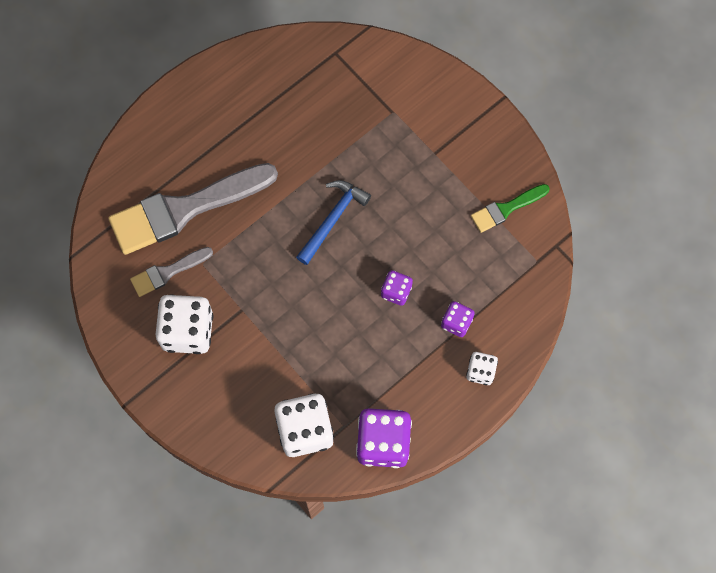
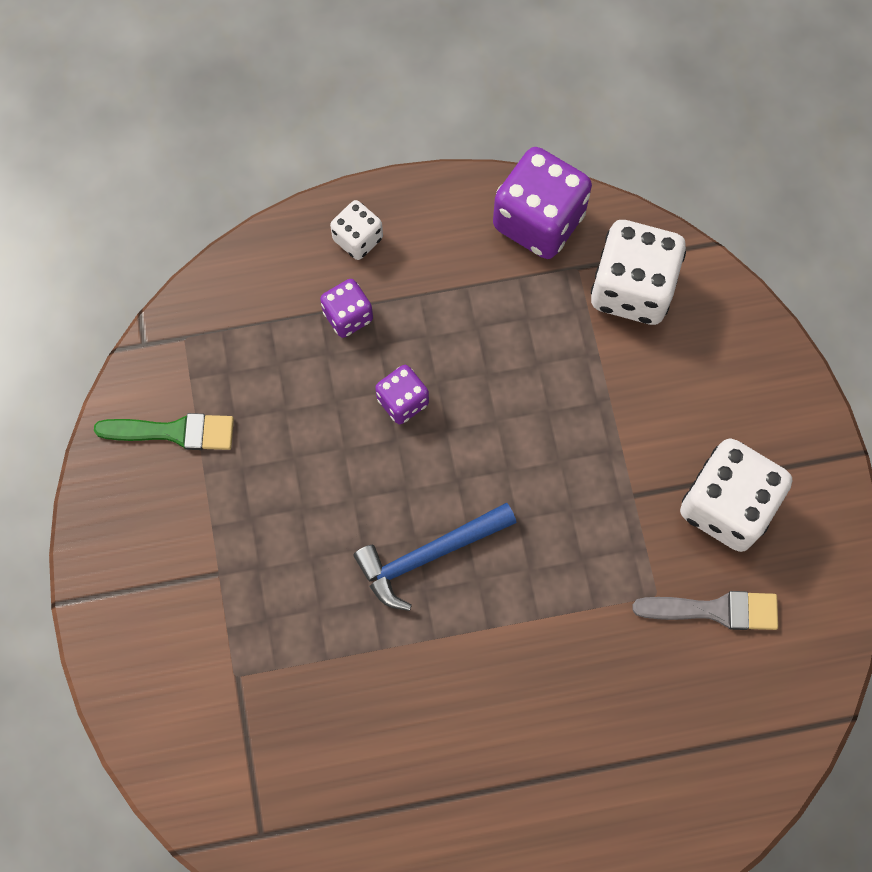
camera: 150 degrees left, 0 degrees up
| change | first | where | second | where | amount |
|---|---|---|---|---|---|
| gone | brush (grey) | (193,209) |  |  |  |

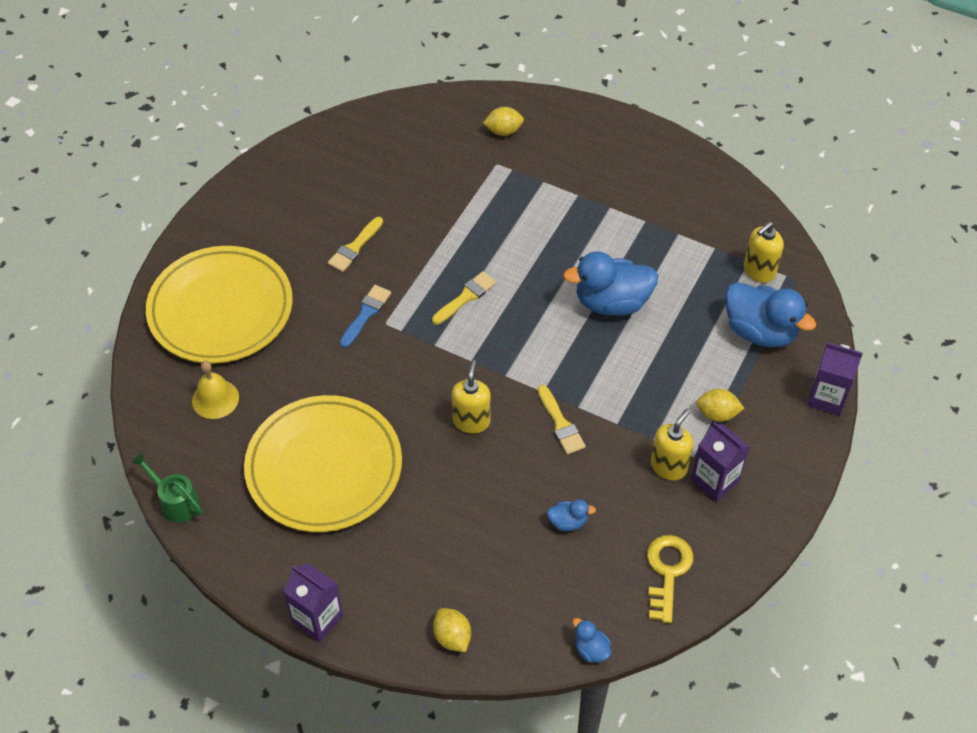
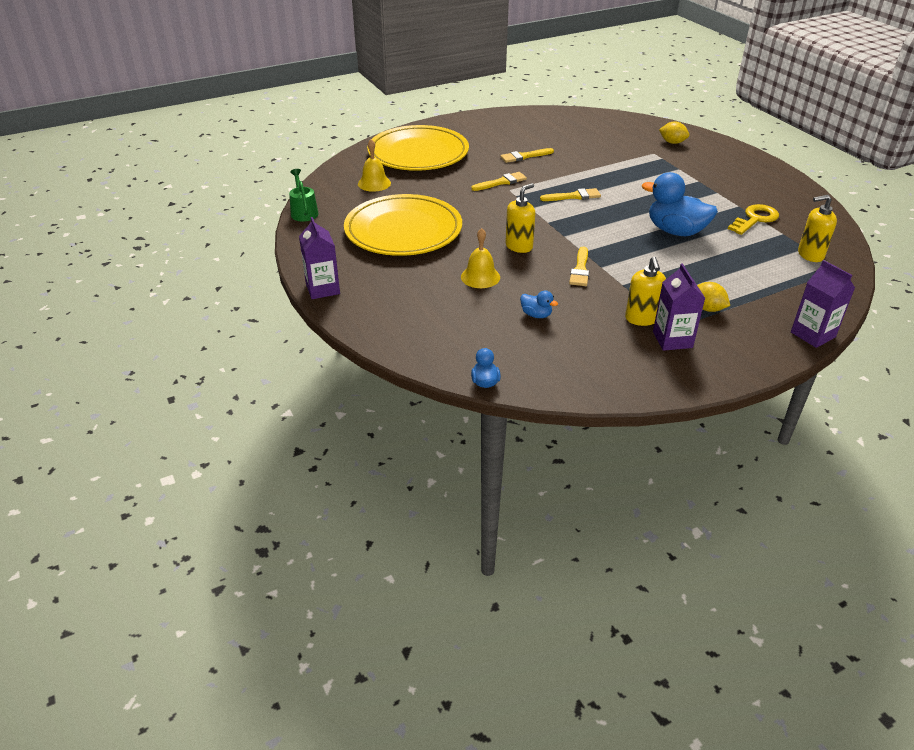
camera: 35 degrees right, 15 degrees down
| change | first | where | second | where | amount |
|---|---|---|---|---|---|
| gone | lemon (yellow) | (452,630) |  |  |  |
| gone | duck (blue) | (770,314) |  |  |  |
| new |  |  | bell (yellow) | (480,258) |  |
| shifted | key (yellow) | (670,579) |  | (753,219) |  |
| repainted | brush (blue) | (365,316) | brush (yellow) | (499,181) |  |
| rotated | soap dispenser (yellow) | (672,444) |  | (645,291) | 105 degrees clockwise |

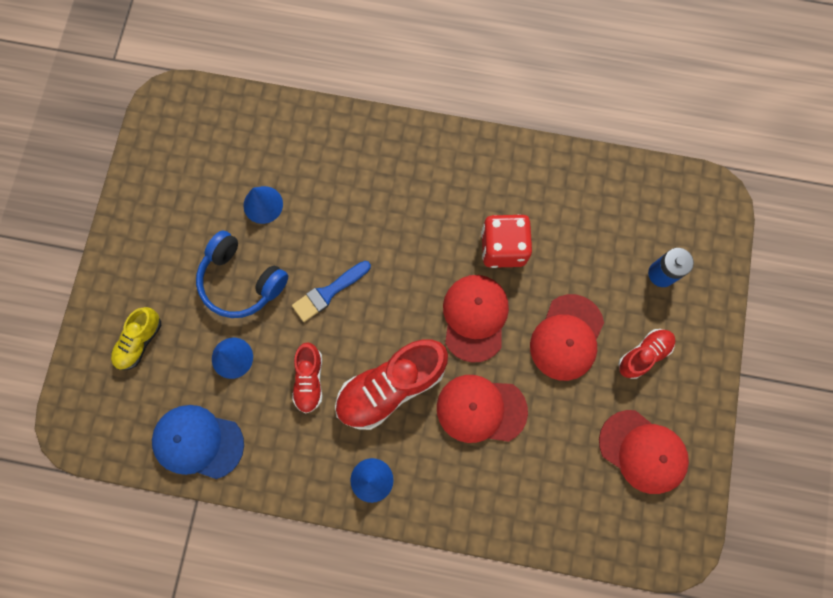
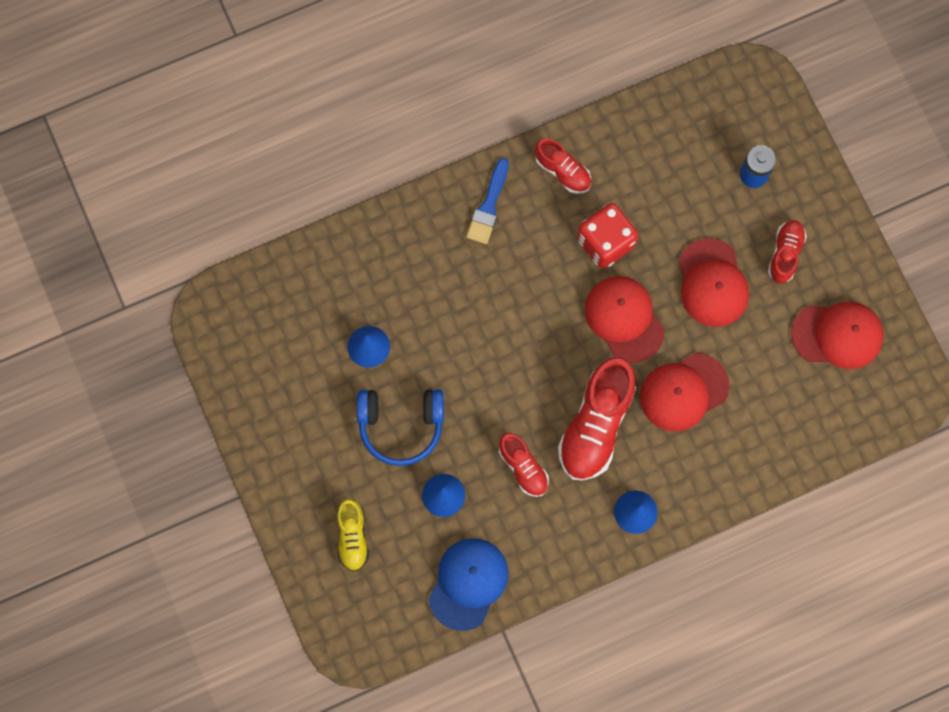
camera: 35 degrees left, 0 degrees up
| change | first | where | second | where | amount |
|---|---|---|---|---|---|
| new |  |  | shoe (red) | (563,166) |  |
| shifted | brush (blue) | (331,291) |  | (487,201) |  |
| rotated | cap (blue) | (198,442) |  | (469,584) | 135 degrees clockwise |

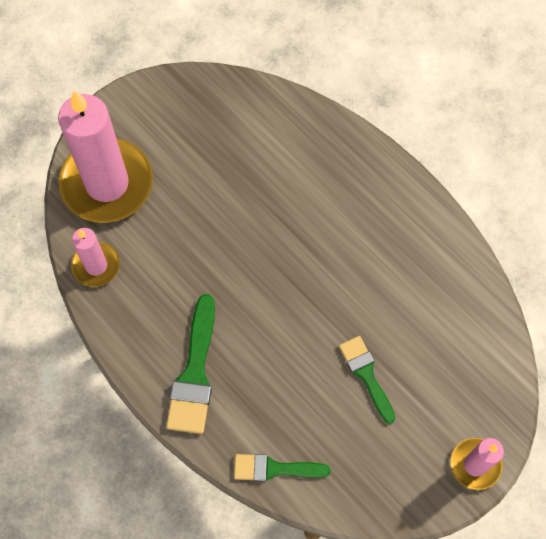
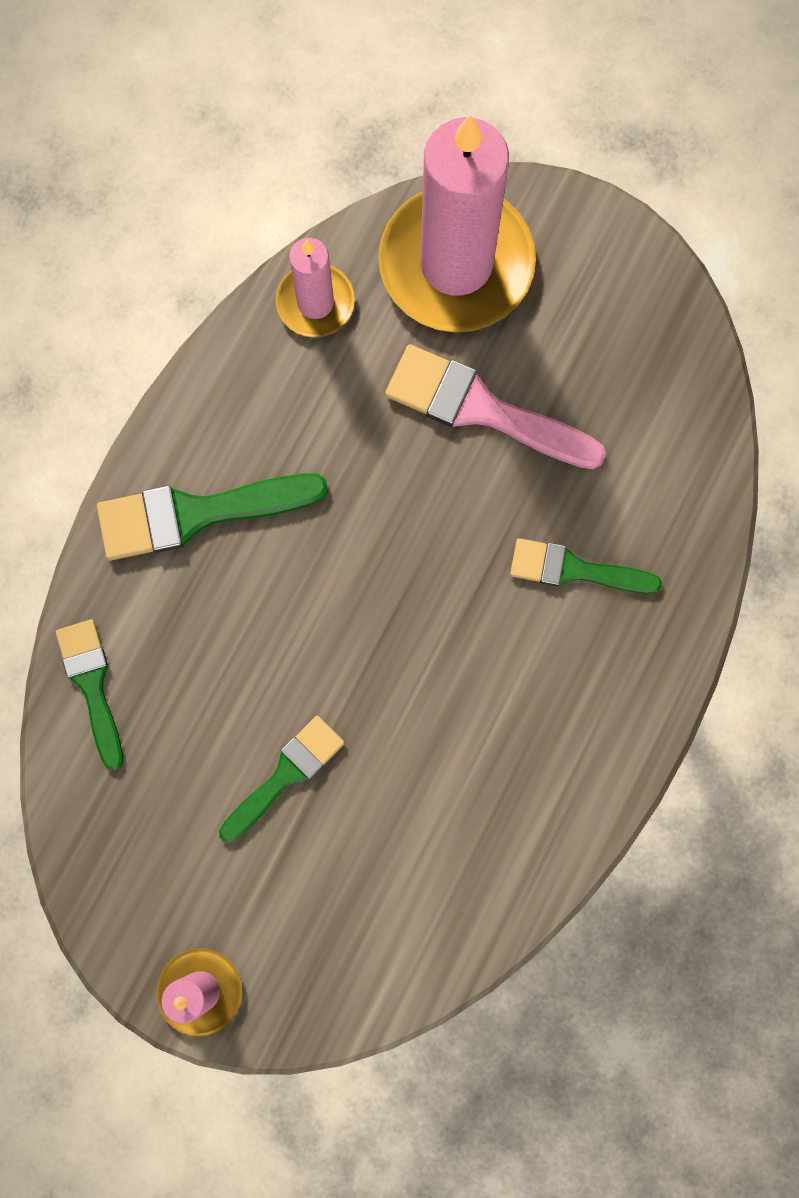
camera: 70 degrees right, 10 degrees up
| change | first | where | second | where | amount |
|---|---|---|---|---|---|
| new |  |  | brush (pink) | (495,406) |  |
| new |  |  | brush (green) | (586,566) |  |

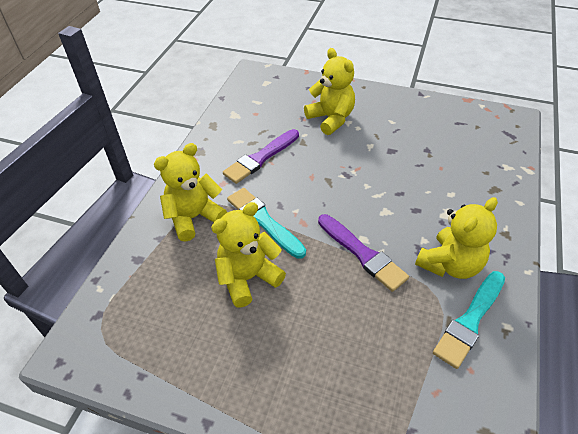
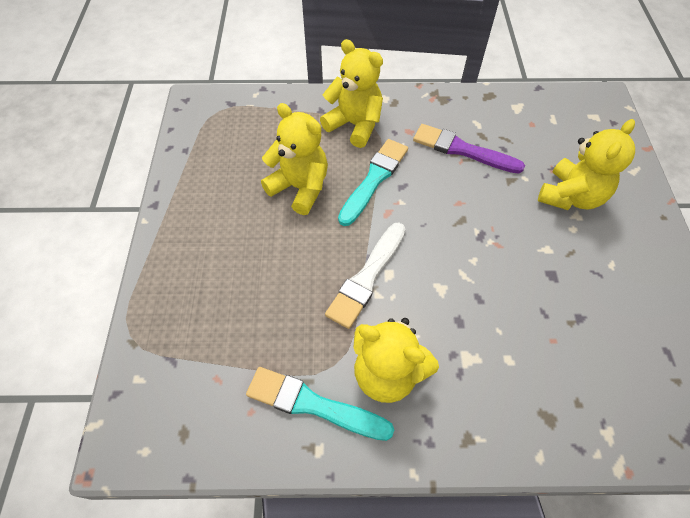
camera: 70 degrees right, 10 degrees up
| change | first | where | second | where | amount |
|---|---|---|---|---|---|
| repainted | brush (purple) | (363,253) | brush (white) | (365,276) |  |

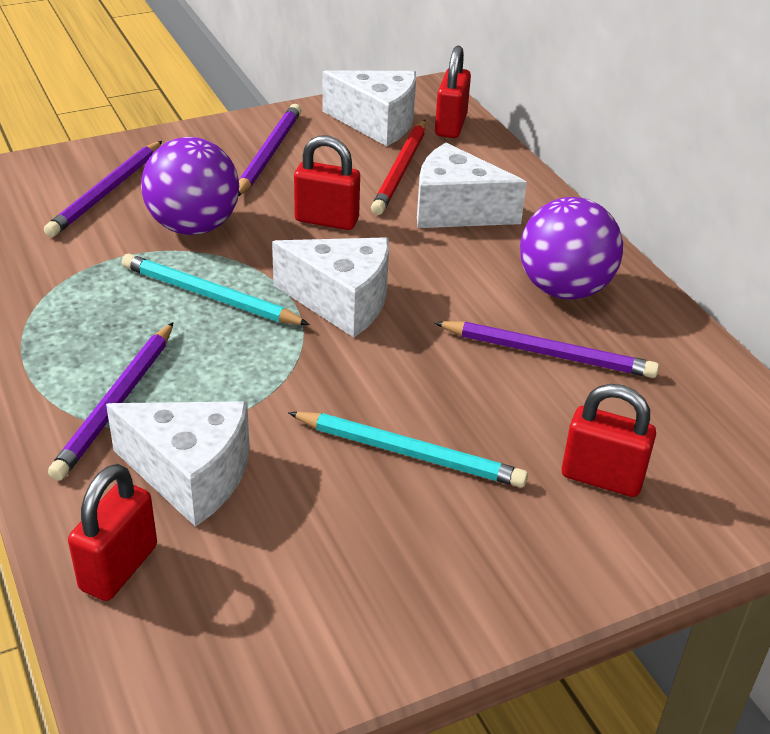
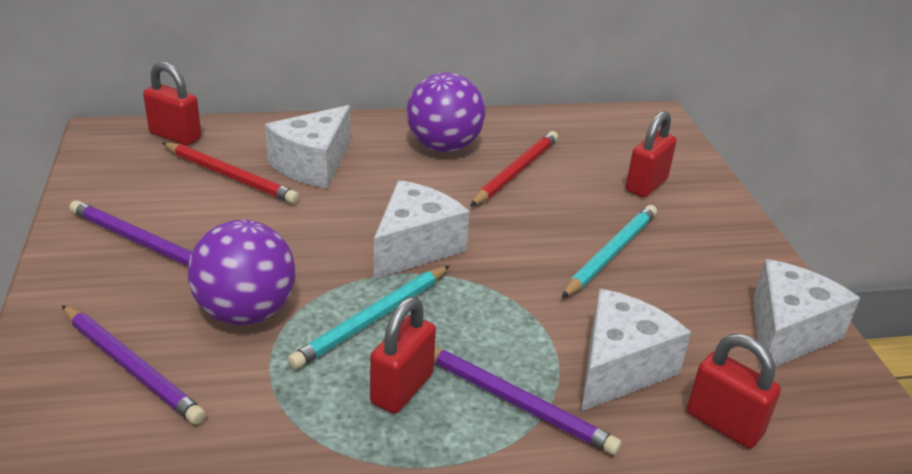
camera: 75 degrees left, 5 degrees down
| change | first | where | second | where | amount |
|---|---|---|---|---|---|
| shifted | padlock (red) | (327,182) |  | (403,355) |  |
| shifted | cheese (white) | (369,108) |  | (806,313) |  |
| repainted | pencil (purple) | (546,349) | pencil (red) | (514,168) |  |

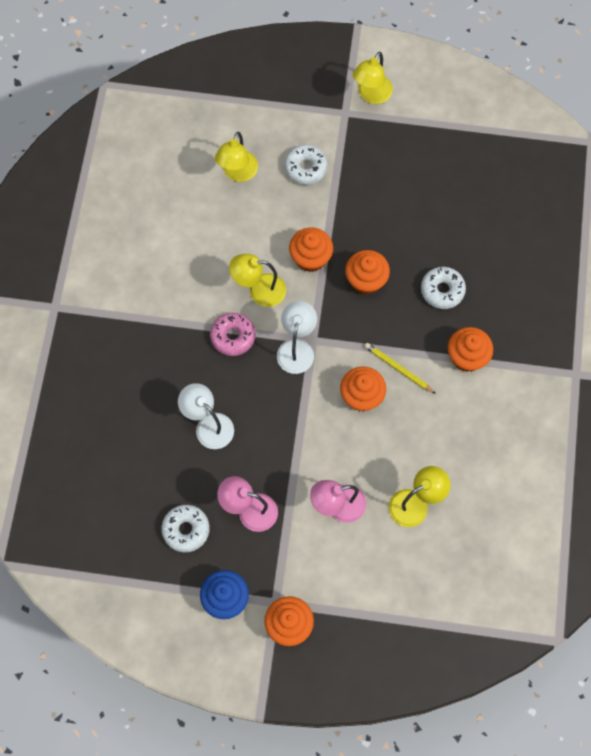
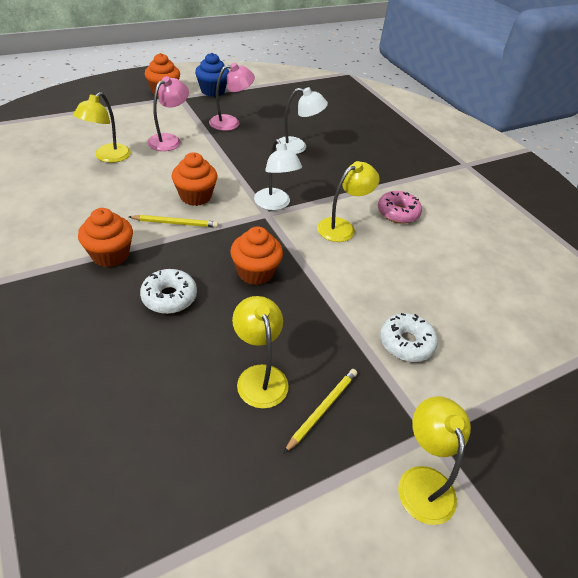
camera: 140 degrees right, 25 degrees down
| change | first | where | second | where | amount |
|---|---|---|---|---|---|
| gone | donut (white) | (186,528) |  |  |  |
| gone | cupcake (orange) | (311,249) |  |  |  |
| new |  |  | pencil (yellow) | (320,411) |  |
| shifted | donut (pink) | (233,334) |  | (400,207) |  |
| shifted | lamp (yellow) | (236,157) |  | (260,352) |  |

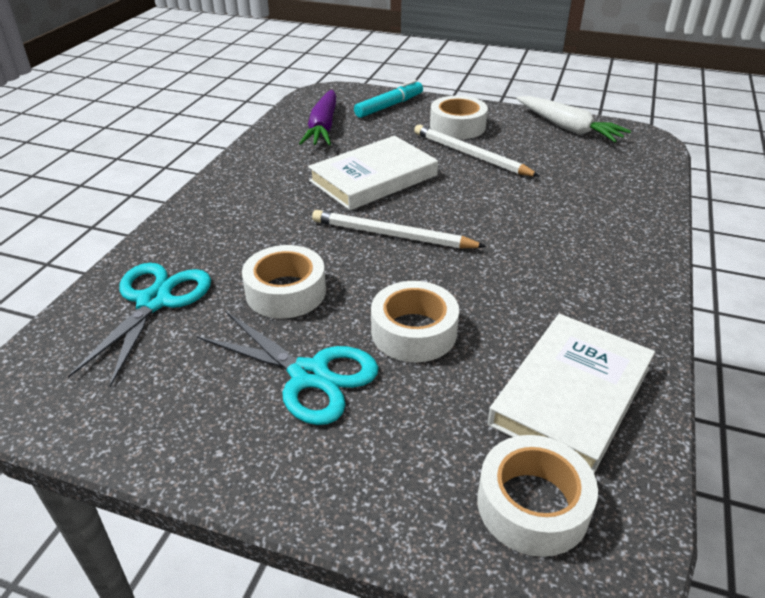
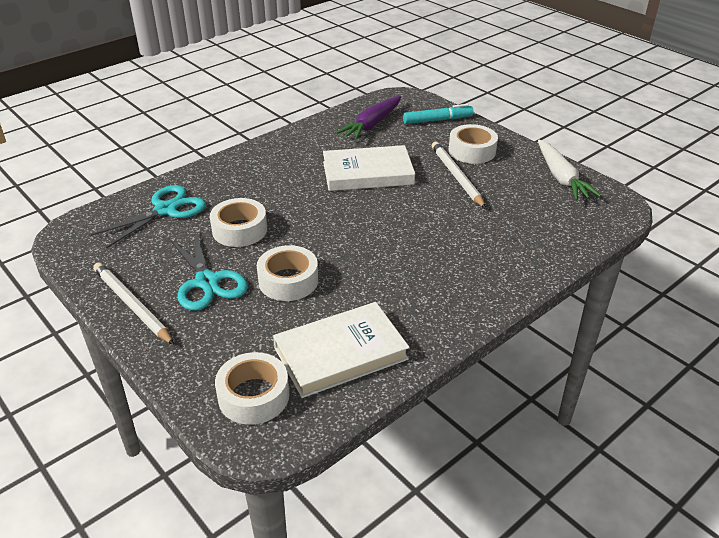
camera: 30 degrees right, 0 degrees up
| change | first | where | second | where | amount |
|---|---|---|---|---|---|
| shifted | pencil (white) | (399,229) |  | (133,303) |  |

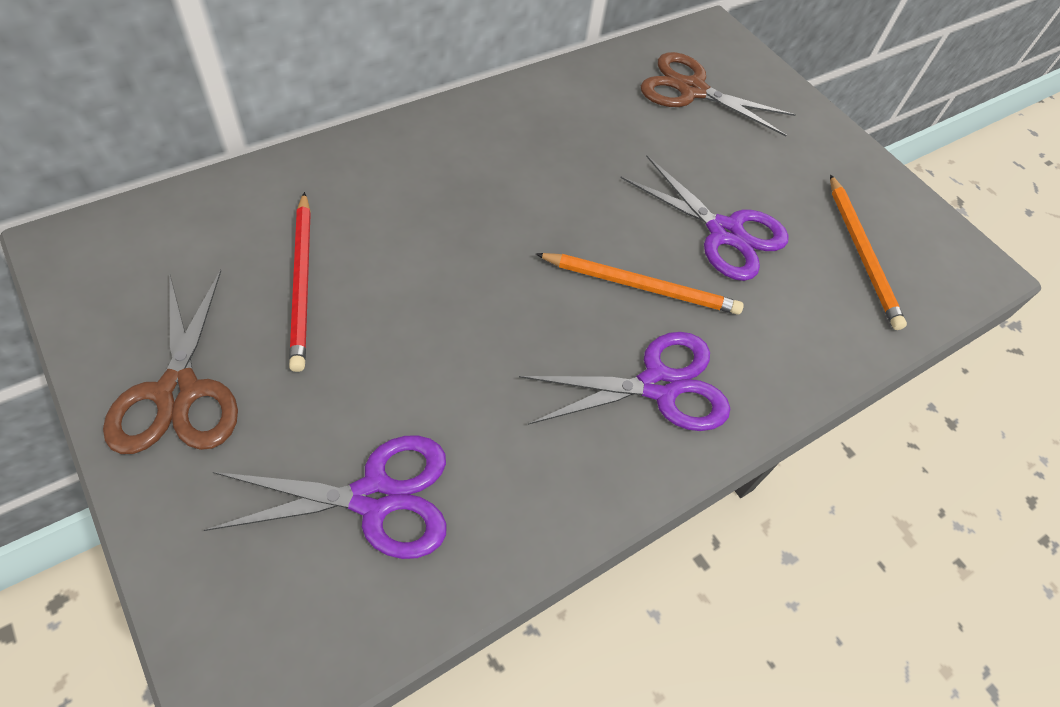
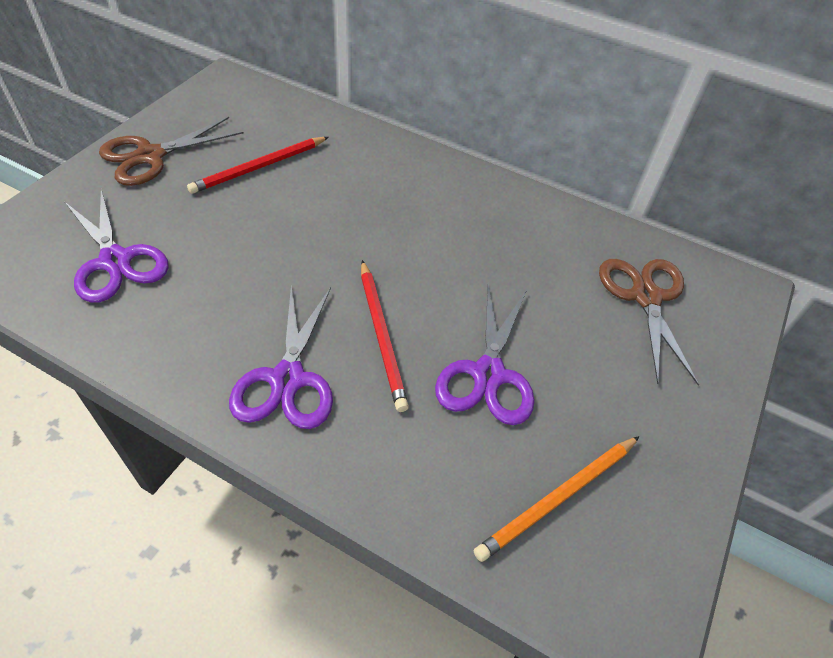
camera: 65 degrees right, 5 degrees down
| change | first | where | second | where | amount |
|---|---|---|---|---|---|
| repainted | pencil (orange) | (639,284) | pencil (red) | (385,336) |  |
| rotated | scissors (purple) | (624,381) |  | (281,357) | 45 degrees clockwise |

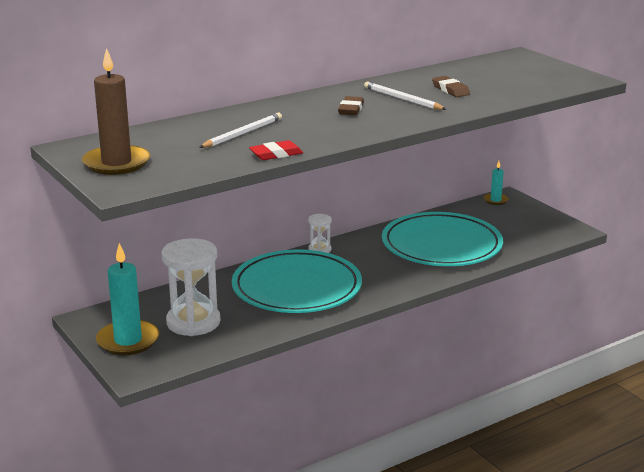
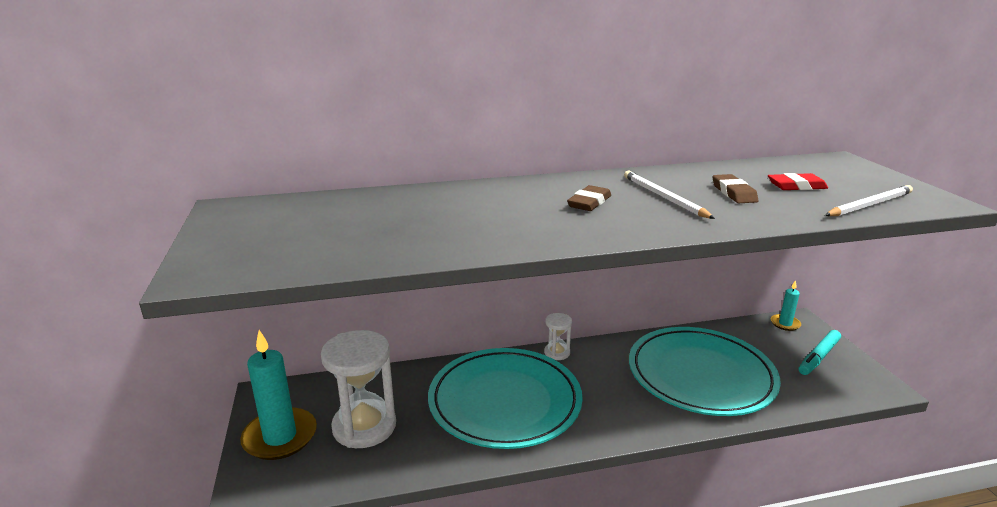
camera: 20 degrees right, 0 degrees up
| change | first | where | second | where | amount |
|---|---|---|---|---|---|
| gone | candle (brown) | (116,111) |  |  |  |
| new |  |  | marker (turquoise) | (820,352) |  |
| shifted | pencil (white) | (240,130) |  | (869,200) |  |
| shifted | eraser (red) | (276,150) |  | (798,181) |  |

